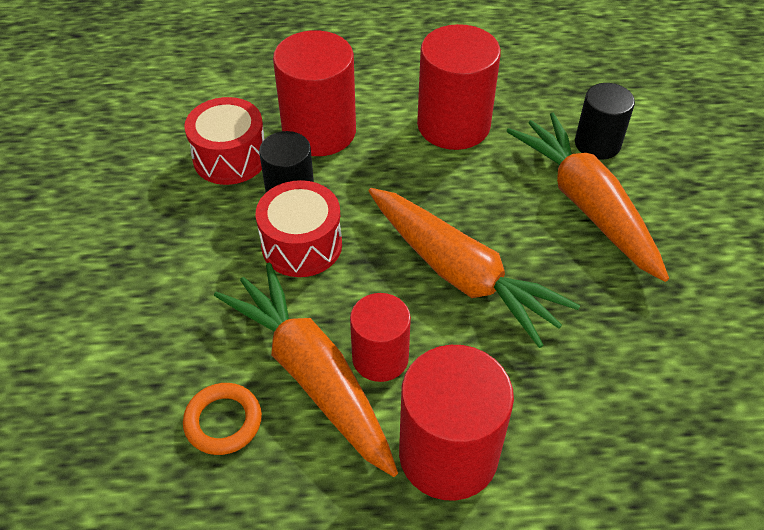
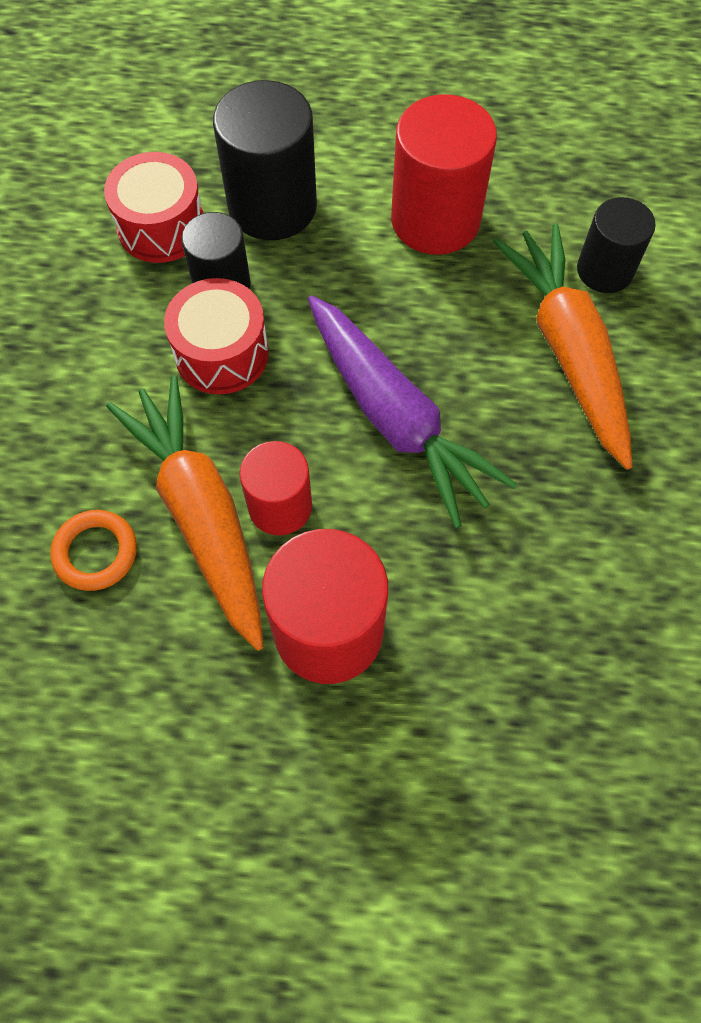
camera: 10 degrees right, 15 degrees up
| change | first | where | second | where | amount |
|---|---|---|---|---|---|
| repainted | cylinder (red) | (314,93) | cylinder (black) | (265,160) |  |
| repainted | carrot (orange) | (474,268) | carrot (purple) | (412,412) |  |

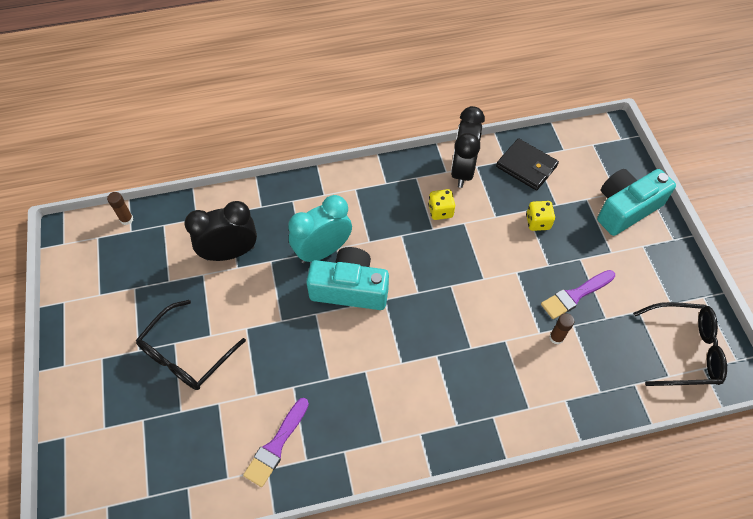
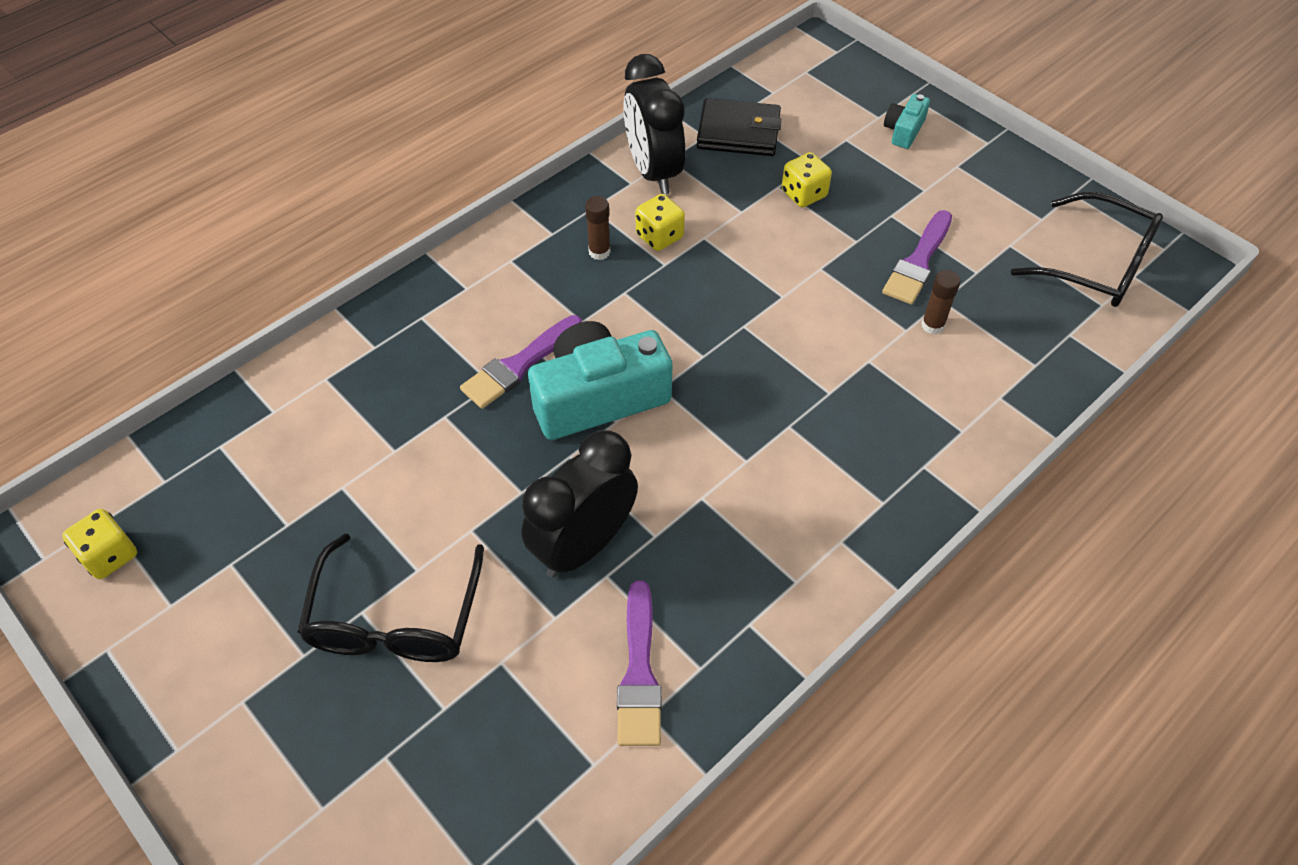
camera: 30 degrees left, 5 degrees down
| change | first | where | second | where | amount |
|---|---|---|---|---|---|
| new |  |  | dice (yellow) | (99,544) |  |
| shifted | glue stick (brown) | (120,208) |  | (597,228) |  |
| shifted | clock (black) | (221,231) |  | (579,504) |  |
| swapped | clock (turquoise) | (320,229) | brush (purple) | (521,362) |  |
| rotated | glasses (black) | (680,344) |  | (1087,249) | 60 degrees clockwise |
| scaled | camera (turquoise) | (636,202) |  | (907,121) | x0.48 |

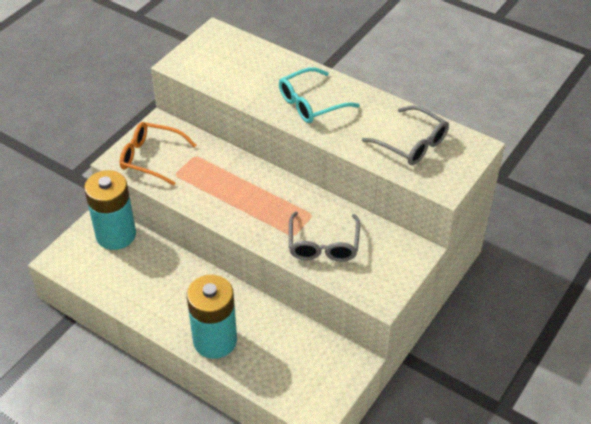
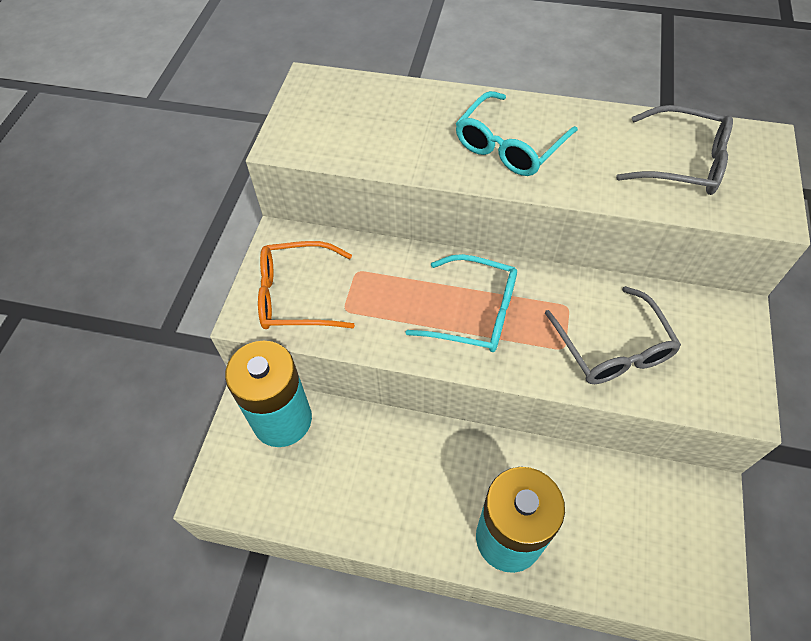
camera: 20 degrees left, 10 degrees up
| change | first | where | second | where | amount |
|---|---|---|---|---|---|
| new |  |  | glasses (turquoise) | (461,303) |  |

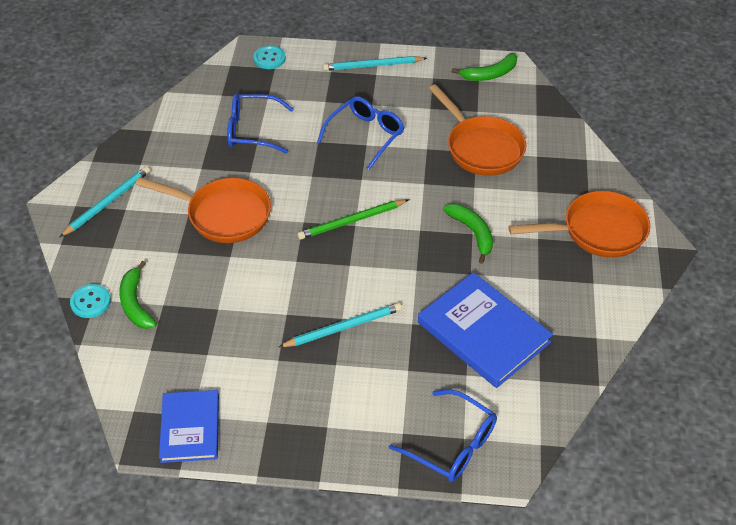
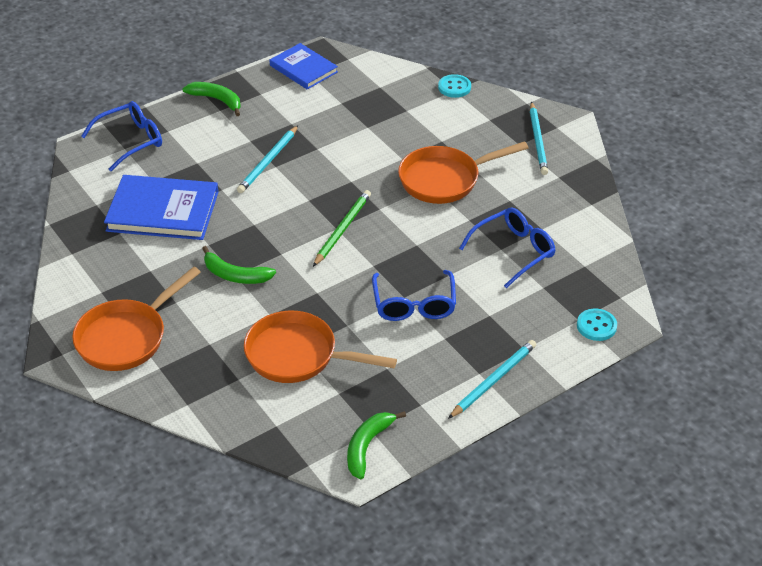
camera: 140 degrees right, 5 degrees down
| change | first | where | second | where | amount |
|---|---|---|---|---|---|
| shifted | banana (green) | (138,295) |  | (212,99) |  |
| rotated | glasses (blue) | (443,435) |  | (121,136) | 150 degrees clockwise |

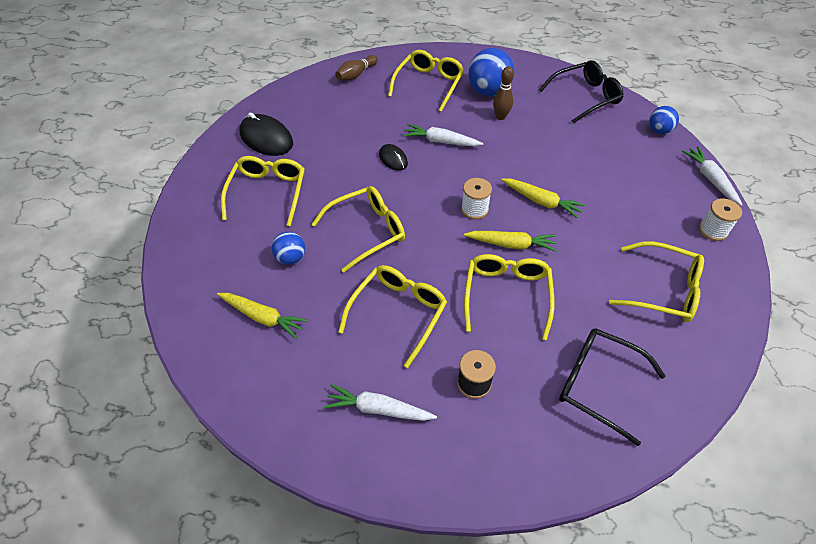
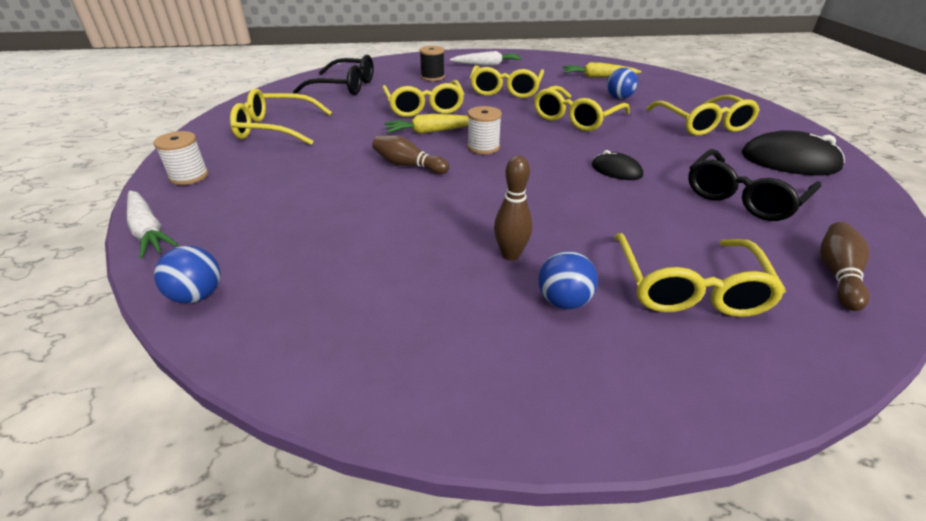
camera: 160 degrees right, 15 degrees down
| change | first | where | second | where | amount |
|---|---|---|---|---|---|
| gone | carrot (white) | (443,135) |  |  |  |
| shifted | glasses (black) | (581,92) |  | (755,185) |  |
| swapped | carrot (yellow) | (543,198) | bowling pin (brown) | (410,154) |  |
| scaled | ball (blue) | (491,72) |  | (568,280) | x0.57 |

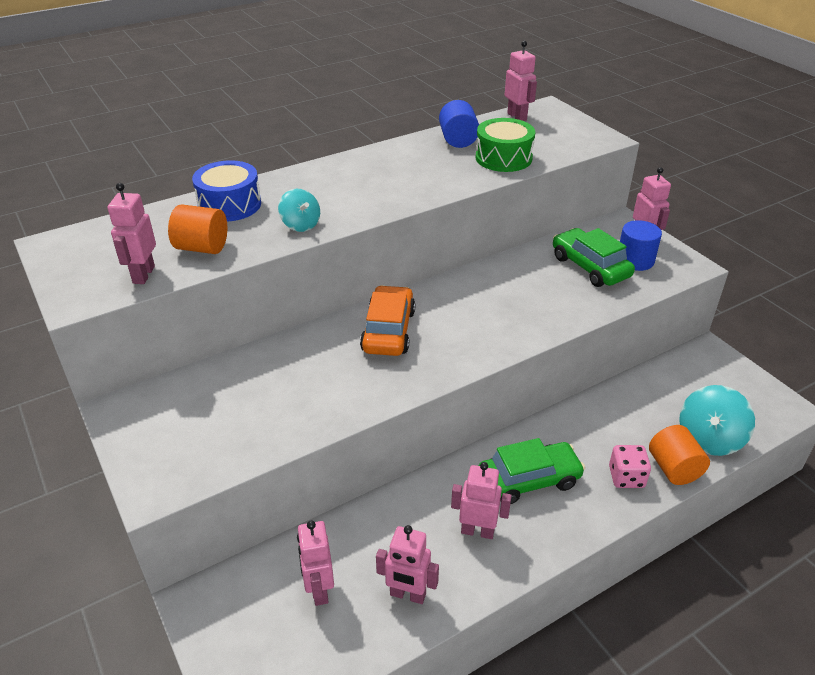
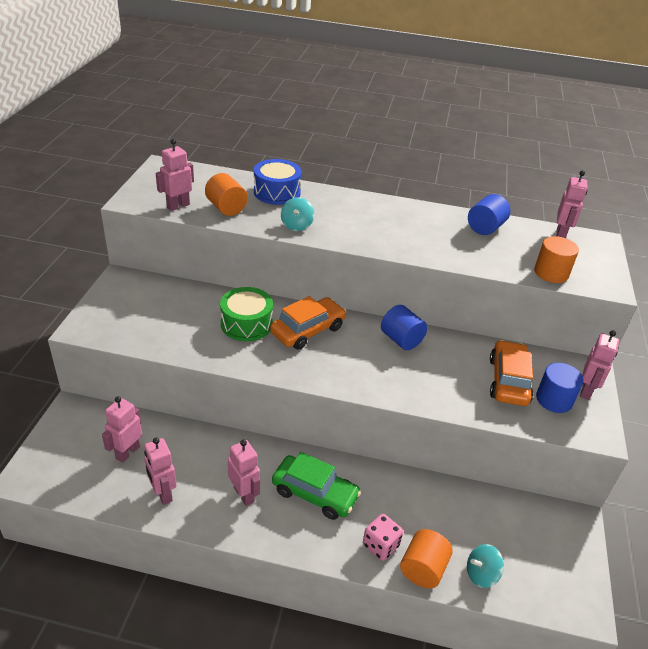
camera: 40 degrees right, 0 degrees up
| change | first | where | second | where | amount |
|---|---|---|---|---|---|
| new |  |  | cylinder (blue) | (404,327) |  |
| new |  |  | cylinder (orange) | (556,259) |  |
| shifted | drum (green) | (505,145) |  | (246,314) |  |
| repainted | car (green) | (594,257) | car (orange) | (511,373) |  |
| scaled | spinning top (turquoise) | (717,420) |  | (485,566) | x0.62 |

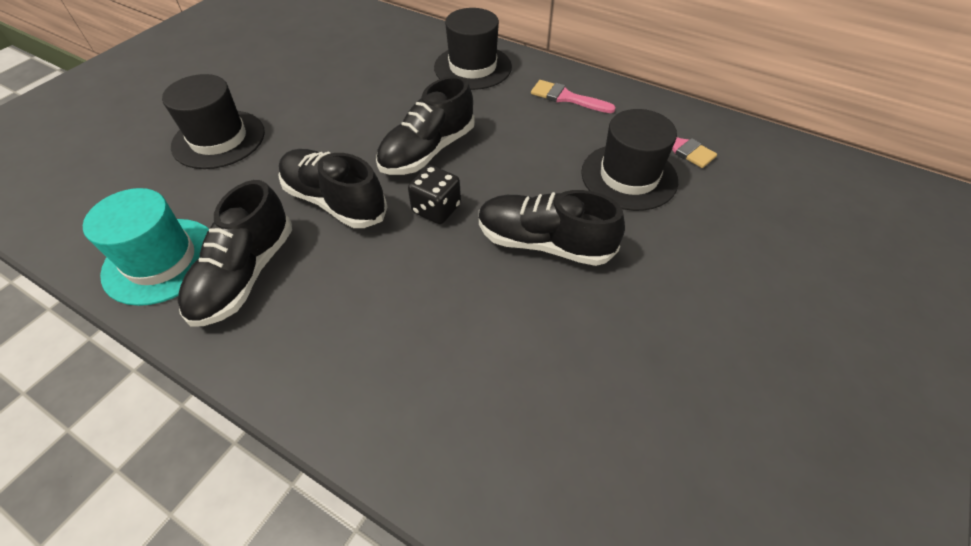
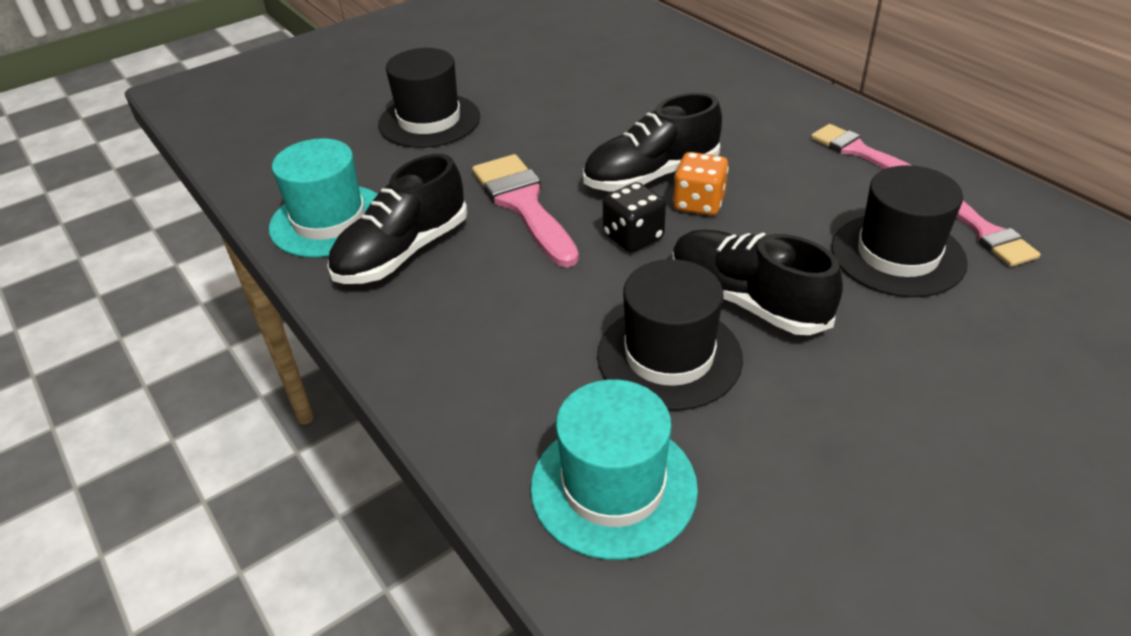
camera: 25 degrees right, 10 degrees down
| change | first | where | second | where | amount |
|---|---|---|---|---|---|
| new |  |  | hat (turquoise) | (614,470) |  |
| new |  |  | dice (orange) | (701,184) |  |
| shifted | hat (black) | (473,49) |  | (670,335) |  |
| swapped | shoe (black) | (332,188) | brush (pink) | (525,210) |  |

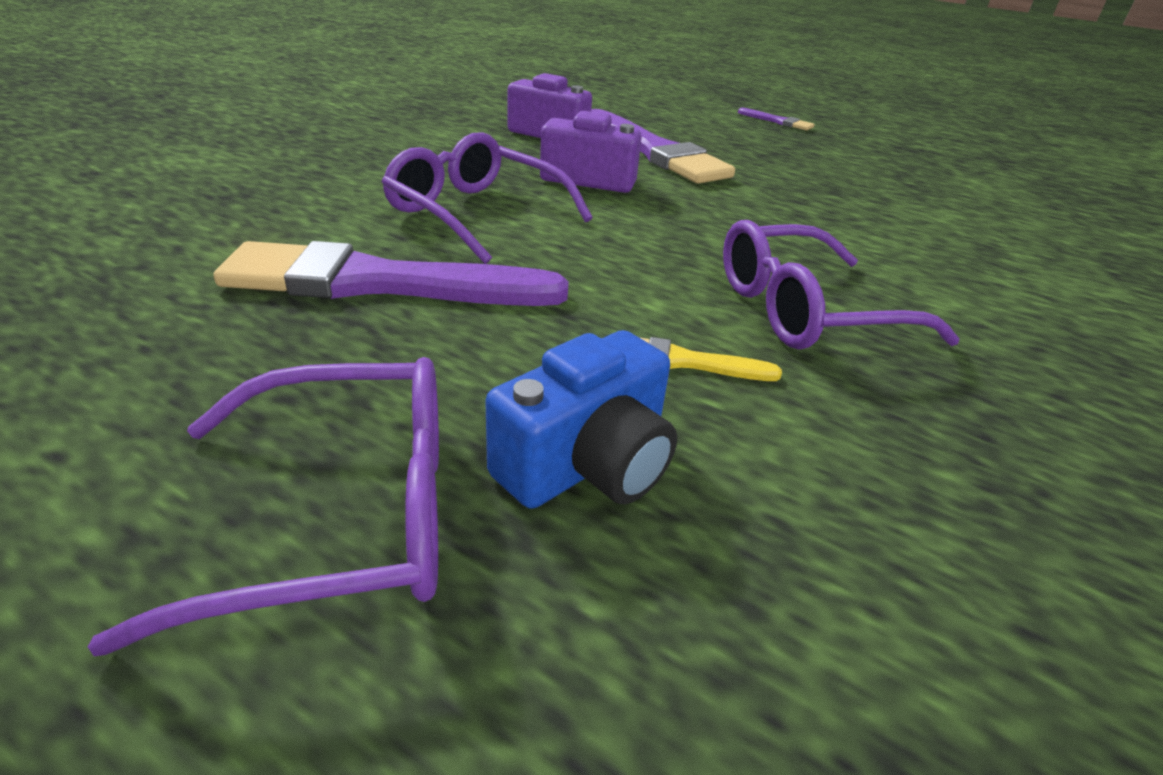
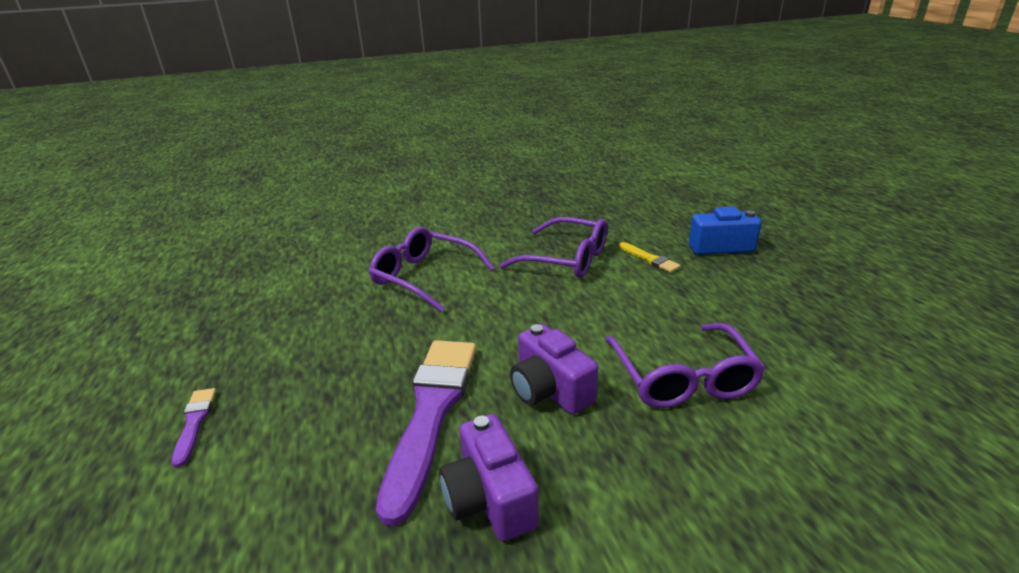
camera: 135 degrees left, 5 degrees down
| change | first | where | second | where | amount |
|---|---|---|---|---|---|
| gone | brush (purple) | (391,273) |  |  |  |
| shifted | glasses (purple) | (263,506) |  | (432,269) |  |

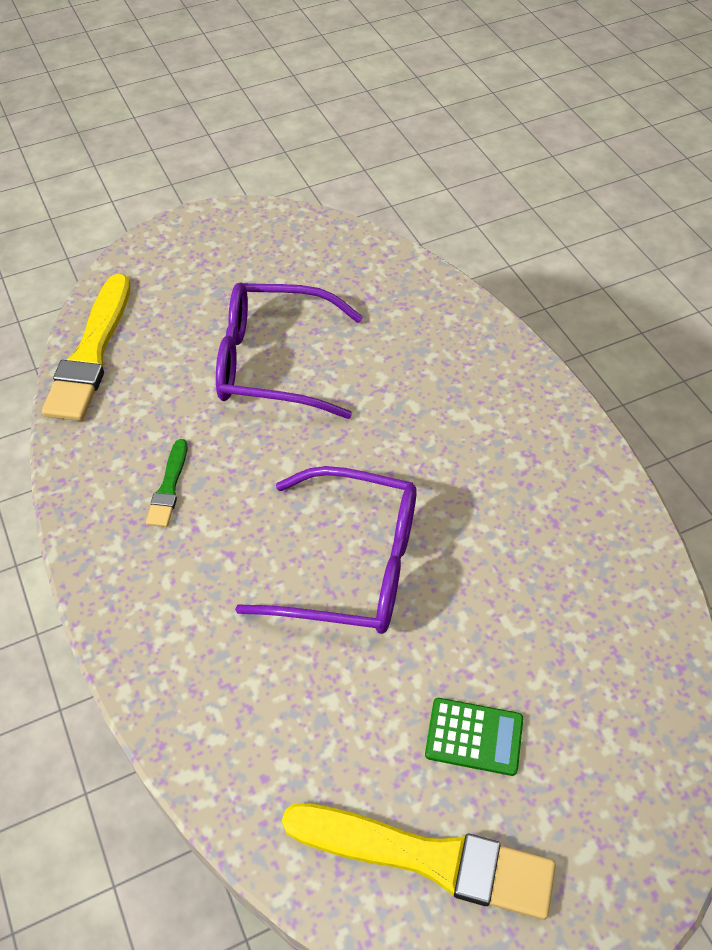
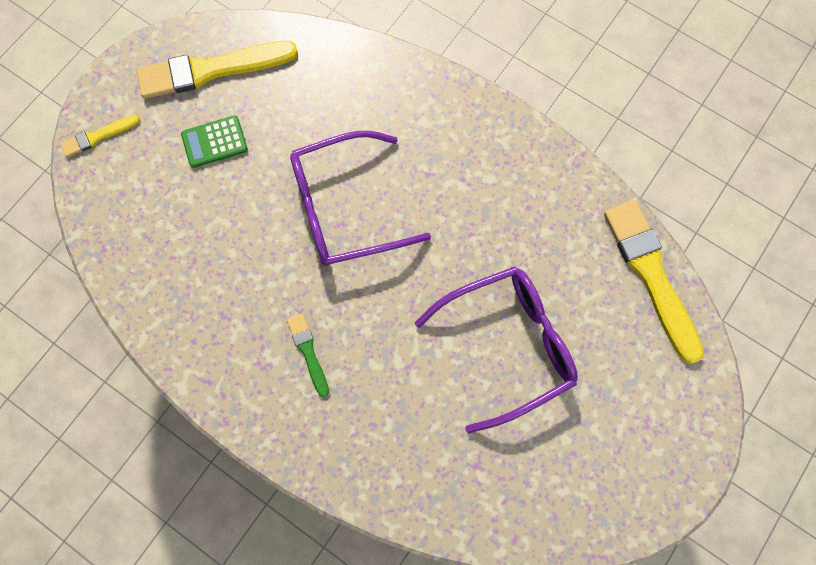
camera: 150 degrees right, 20 degrees up
| change | first | where | second | where | amount |
|---|---|---|---|---|---|
| new |  |  | brush (yellow) | (100,136) |  |
| shifted | brush (green) | (166,483) |  | (308,355) |  |

